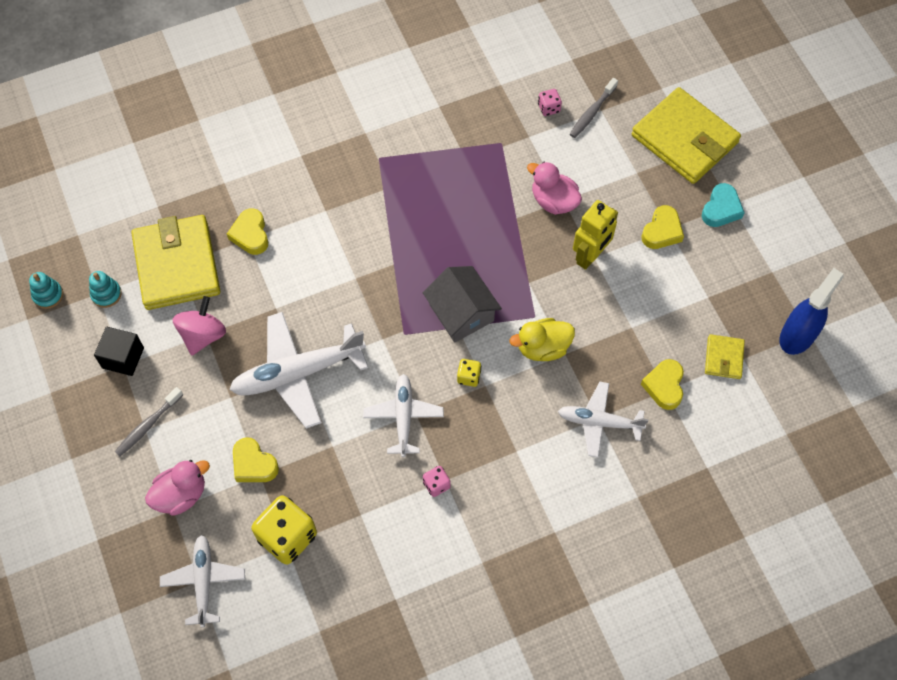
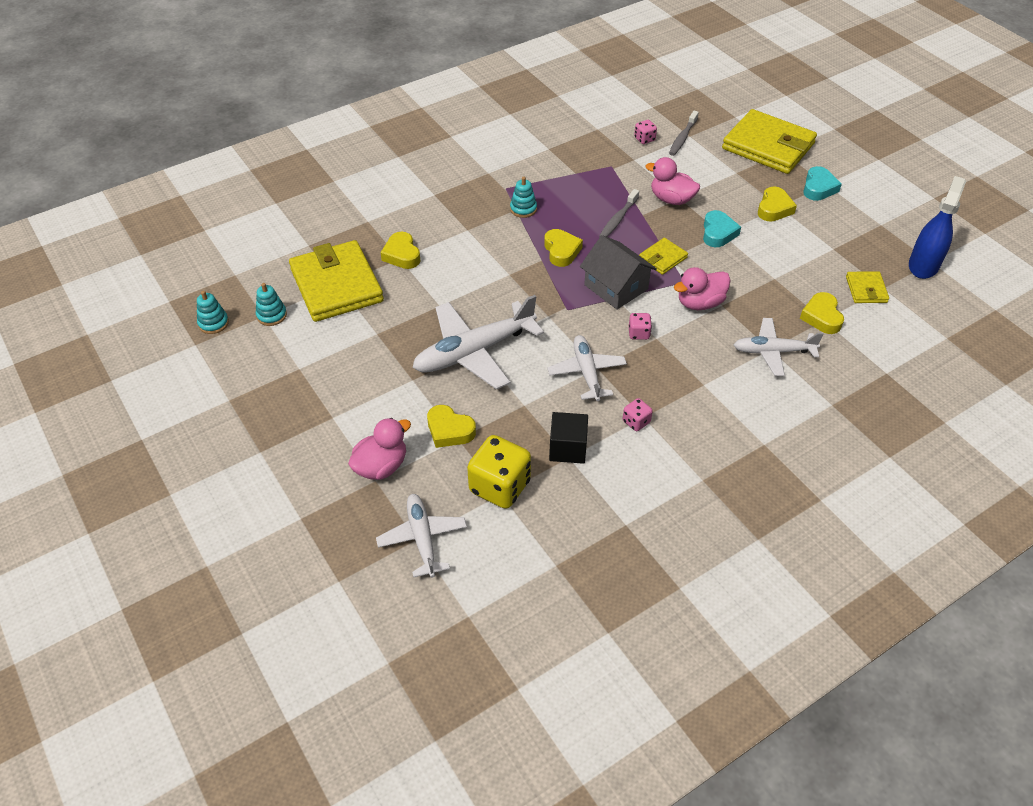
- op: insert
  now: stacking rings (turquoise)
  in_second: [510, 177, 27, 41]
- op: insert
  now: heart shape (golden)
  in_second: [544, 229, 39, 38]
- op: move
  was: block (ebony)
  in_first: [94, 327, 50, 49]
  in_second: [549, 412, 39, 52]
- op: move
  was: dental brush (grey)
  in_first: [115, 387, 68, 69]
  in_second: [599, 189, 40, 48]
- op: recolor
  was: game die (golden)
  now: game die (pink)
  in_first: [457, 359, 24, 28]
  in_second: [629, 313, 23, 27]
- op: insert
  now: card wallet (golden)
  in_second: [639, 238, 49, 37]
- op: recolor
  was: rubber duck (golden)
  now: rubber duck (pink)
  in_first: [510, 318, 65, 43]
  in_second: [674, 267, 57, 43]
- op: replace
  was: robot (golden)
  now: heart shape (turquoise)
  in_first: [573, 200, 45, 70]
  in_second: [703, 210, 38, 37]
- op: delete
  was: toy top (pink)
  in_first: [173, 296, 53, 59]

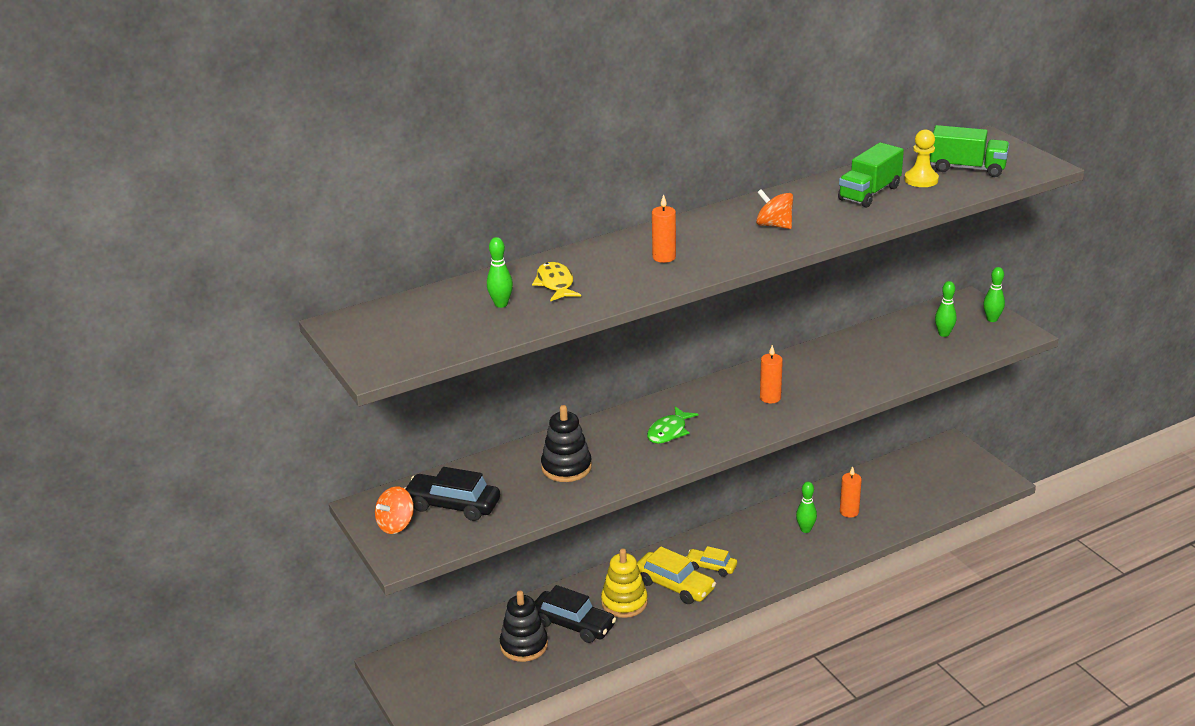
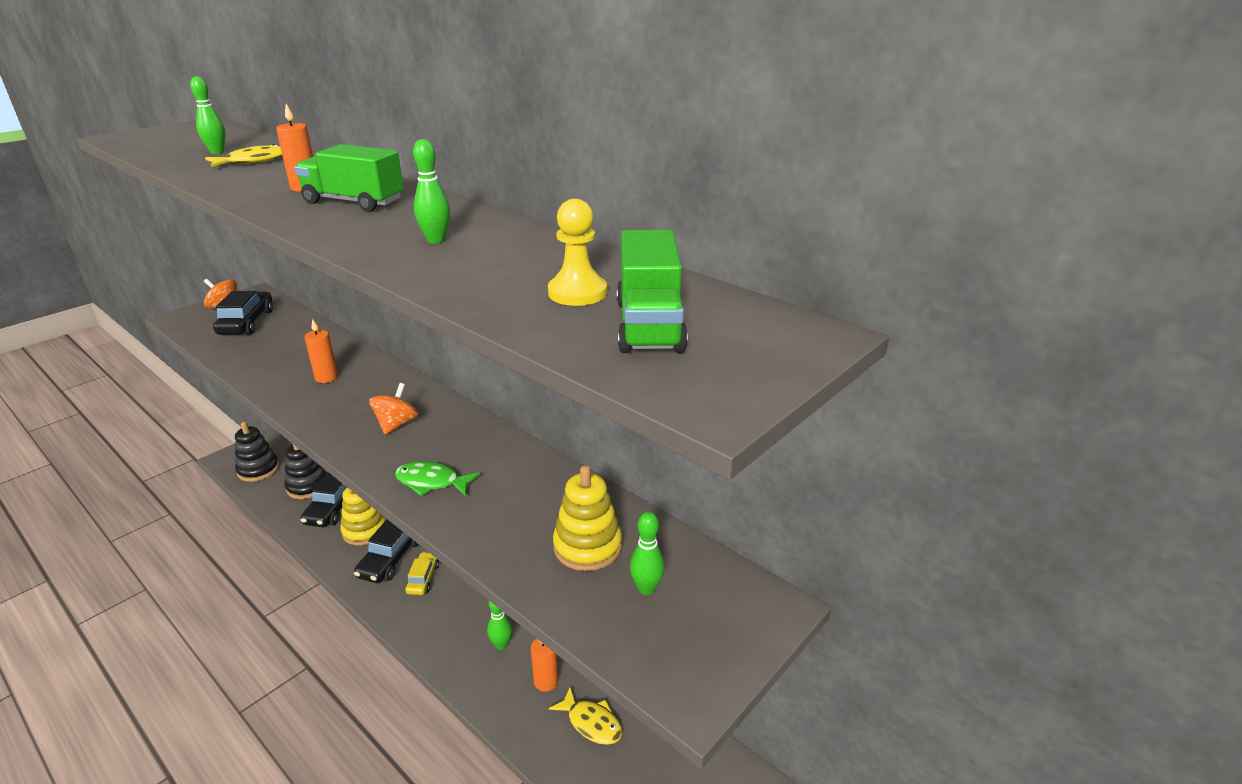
- op: move
  was: stacking rings (ebony)
  in_first: [541, 405, 51, 77]
  in_second: [235, 422, 44, 60]
- op: move
  was: lorry (leaf-green)
  in_first: [838, 142, 66, 66]
  in_second: [295, 144, 109, 68]
- op: move
  was: candle (orange)
  in_first: [760, 345, 23, 58]
  in_second: [304, 319, 34, 64]
- op: recolor
  was: car (golden)
  now: car (ebony)
  in_first: [637, 546, 79, 58]
  in_second: [354, 519, 65, 64]
- op: move
  was: toy top (orange)
  in_first: [756, 189, 37, 40]
  in_second: [369, 383, 50, 51]
- op: move
  was: fish figure (leaf-green)
  in_first: [647, 406, 52, 38]
  in_second: [395, 461, 85, 35]
- op: move
  was: tenpin (leaf-green)
  in_first: [983, 267, 22, 55]
  in_second: [413, 139, 37, 105]
- op: insert
  now: fish figure (golden)
  in_second: [549, 687, 73, 58]
- op: insert
  now: stacking rings (golden)
  in_second: [553, 465, 69, 106]

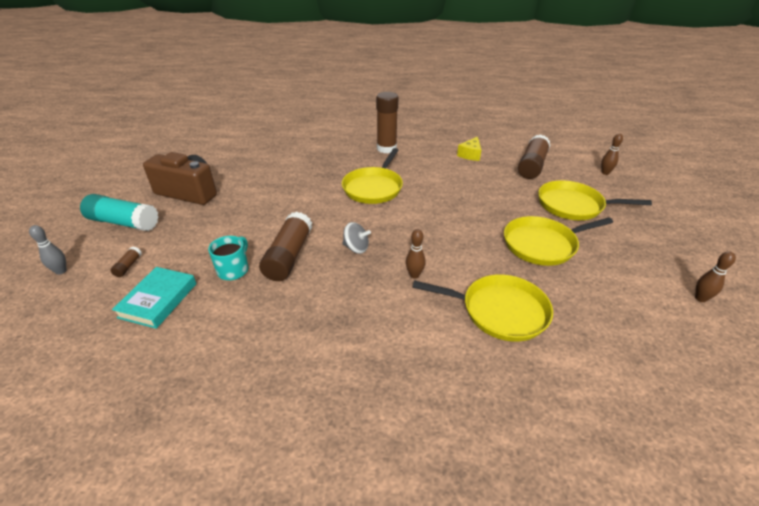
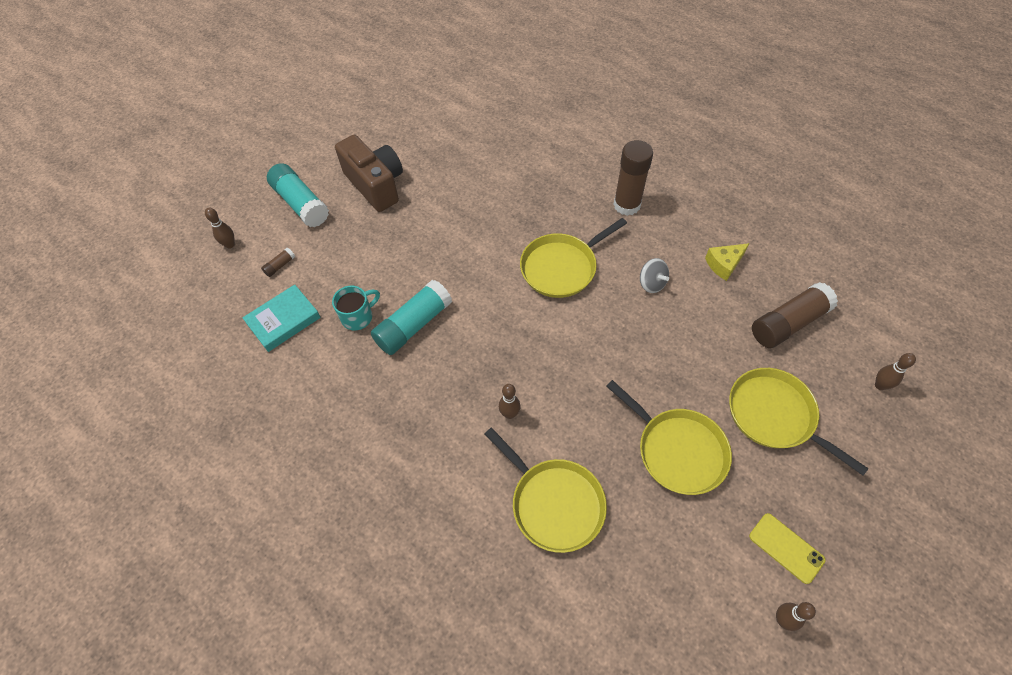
- op: recolor
  was: tenpin (grey)
  now: tenpin (dark brown)
  in_first: [29, 225, 38, 50]
  in_second: [205, 208, 30, 40]
- op: recolor
  was: stick of glue (dark brown)
  now: stick of glue (turquoise)
  in_first: [259, 212, 53, 69]
  in_second: [371, 280, 81, 75]
- op: rotate
  was: pan (golden)
  in_first: [504, 216, 109, 50]
  in_second: [606, 380, 126, 115]
  clockwise: -150
- op: move
  was: toy top (grey)
  in_first: [343, 222, 28, 32]
  in_second: [640, 258, 29, 35]
- op: insert
  now: smartphone (golden)
  in_second: [749, 513, 76, 71]

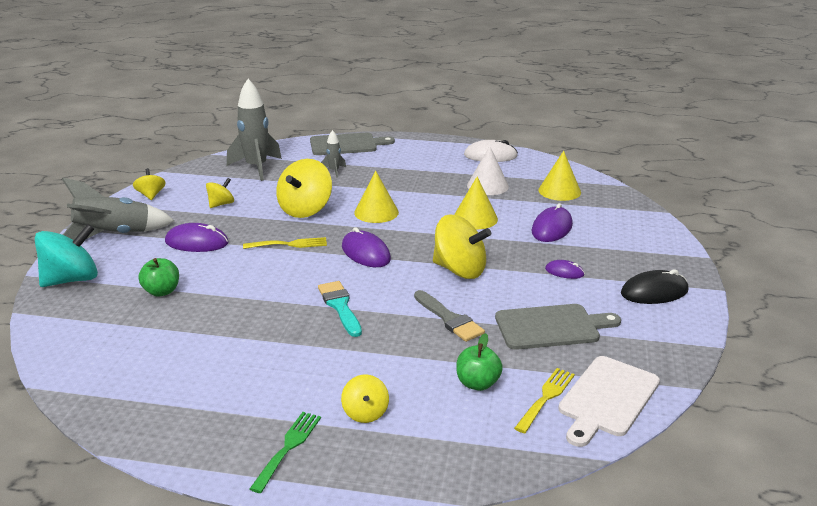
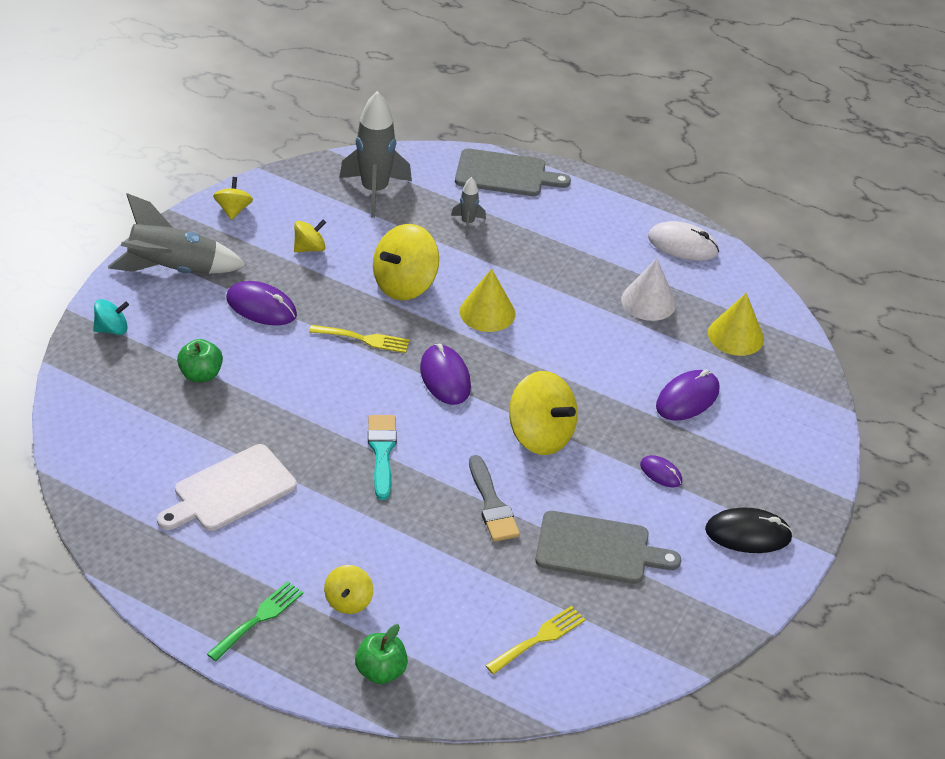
- op: resize
  was: toy top (turquoise)
  in_first: [35, 224, 63, 63]
  in_second: [93, 299, 36, 36]
  ratio: 0.54
- op: move
  was: bread board (white)
  in_first: [558, 356, 102, 91]
  in_second: [157, 444, 140, 87]
- op: move
  was: toy apple (leaf-green)
  in_first: [456, 333, 47, 58]
  in_second: [355, 624, 53, 60]
- op: delete
  was: cone (golden)
  in_first: [454, 176, 44, 53]

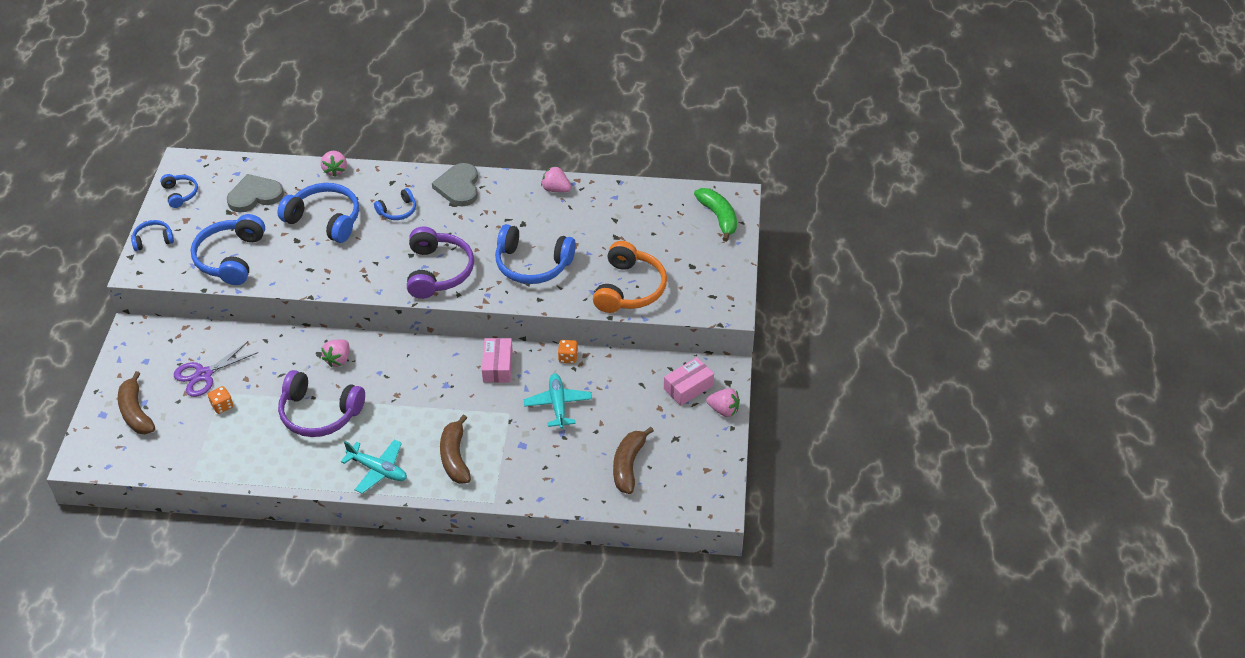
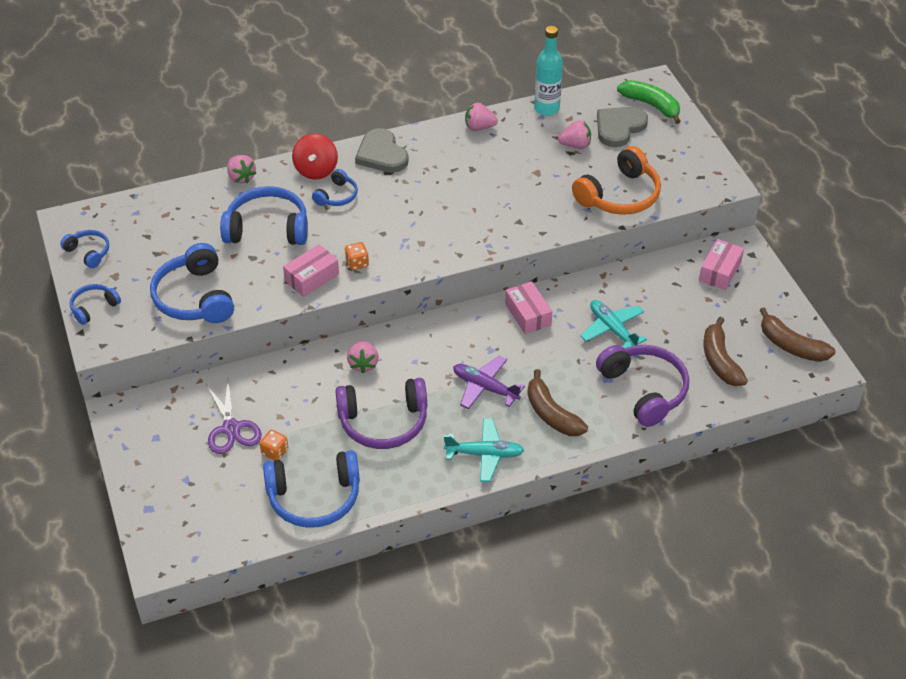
- op: rotate
  was: pair of scissors (royal purple)
  in_first: [174, 342, 84, 55]
  in_second: [206, 380, 56, 74]
  clockwise: -45
- op: move
  was: headphones (royal blue)
  in_first: [495, 224, 81, 60]
  in_second: [263, 450, 97, 78]
- op: insert
  now: box (pink)
  in_second: [283, 244, 56, 53]
- op: insert
  now: toy top (red)
  in_second: [292, 133, 46, 47]
- op: move
  was: game die (orange)
  in_first: [558, 340, 20, 24]
  in_second: [345, 242, 24, 28]
- op: insert
  now: plane (royal purple)
  in_second: [453, 356, 72, 53]
- op: insert
  now: bottle (turquoise)
  in_second: [534, 26, 29, 90]
- op: move
  was: strawberry (pink)
  in_first: [706, 388, 34, 29]
  in_second: [558, 120, 33, 29]
- op: rotate
  was: headphones (orange)
  in_first: [593, 241, 74, 72]
  in_second: [572, 146, 89, 69]
  clockwise: 60
- op: move
  was: headphones (royal purple)
  in_first: [407, 227, 67, 72]
  in_second: [596, 345, 93, 82]
- op: move
  was: heart shape (grey)
  in_first: [227, 174, 57, 39]
  in_second: [597, 107, 51, 40]
- op: move
  was: banana fruit (dark brown)
  in_first: [118, 371, 37, 63]
  in_second: [760, 307, 75, 55]

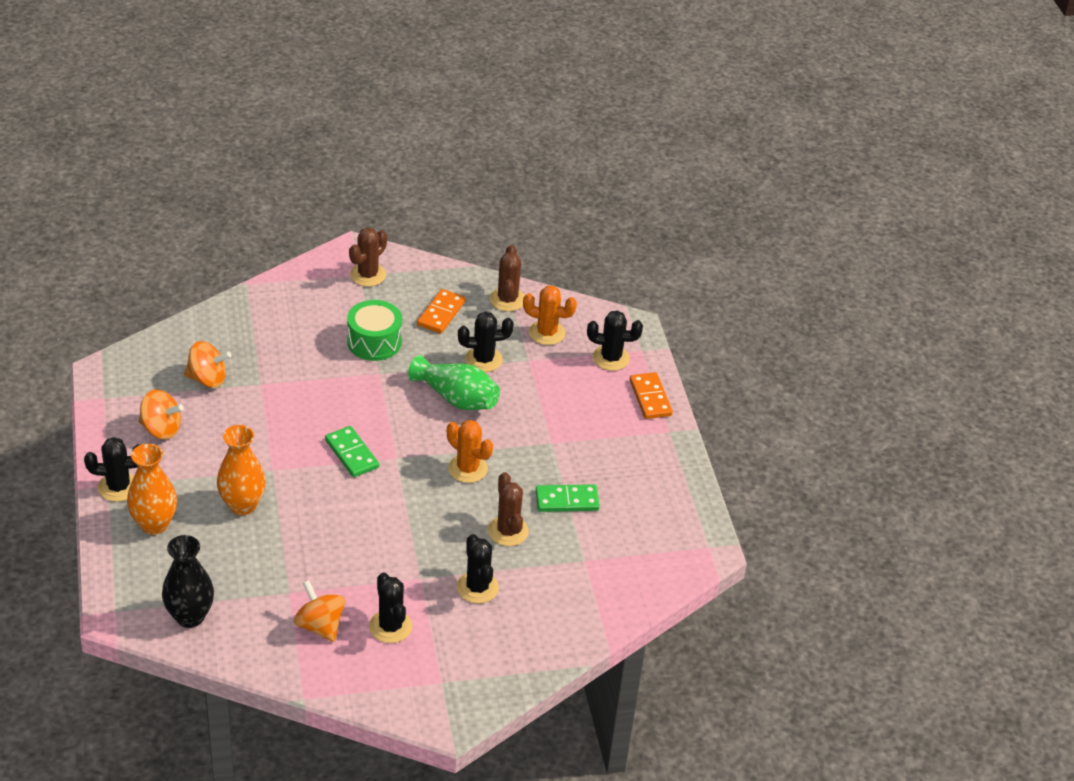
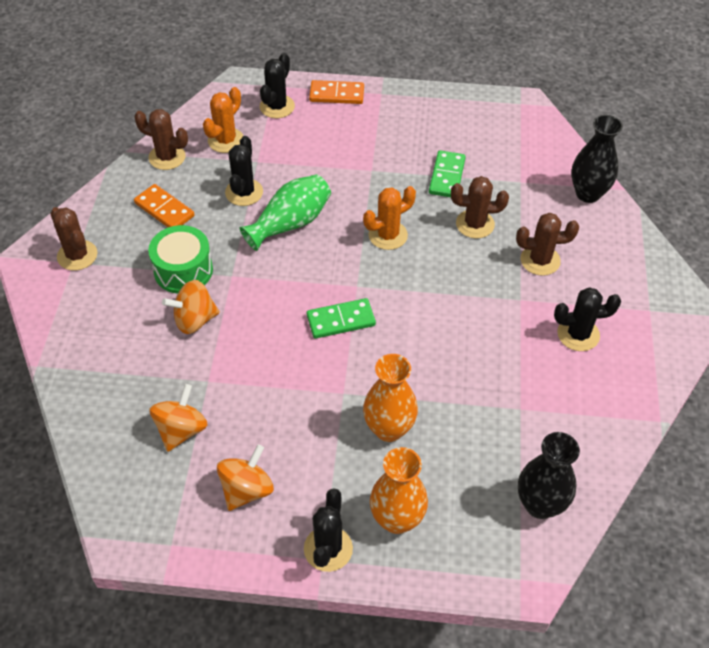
- op: move
  was: toy top (orange)
  in_first: [294, 580, 51, 62]
  in_second: [162, 280, 58, 54]
- op: recolor
  was: cactus (ebony)
  now: cactus (dark brown)
  in_first: [457, 534, 42, 70]
  in_second: [516, 213, 63, 63]
- op: insert
  now: tall vase (ebony)
  in_second: [571, 115, 52, 88]

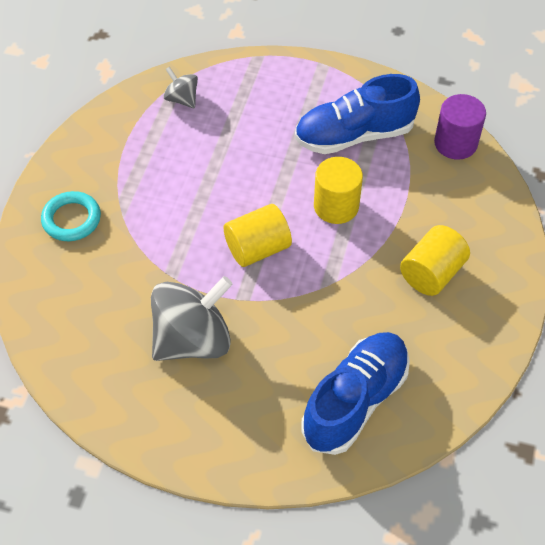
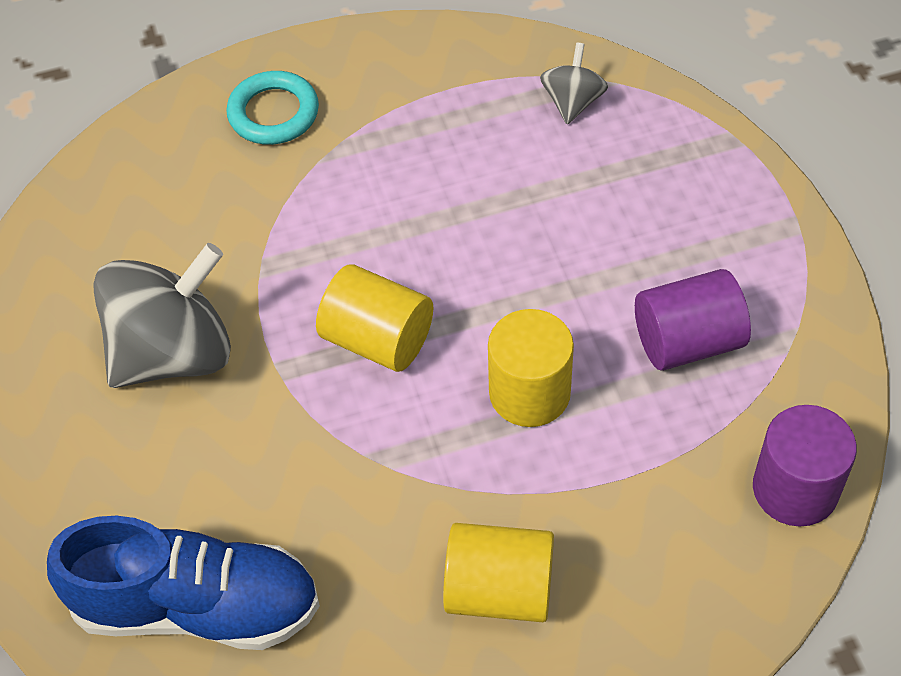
- op: rotate
  was: toy top (grey)
  in_first: [151, 276, 82, 85]
  in_second: [93, 243, 138, 145]
  clockwise: -60
- op: replace
  was: sneaker (royal blue)
  now: cylinder shape (royal purple)
  in_first: [295, 74, 125, 80]
  in_second: [635, 269, 116, 102]

